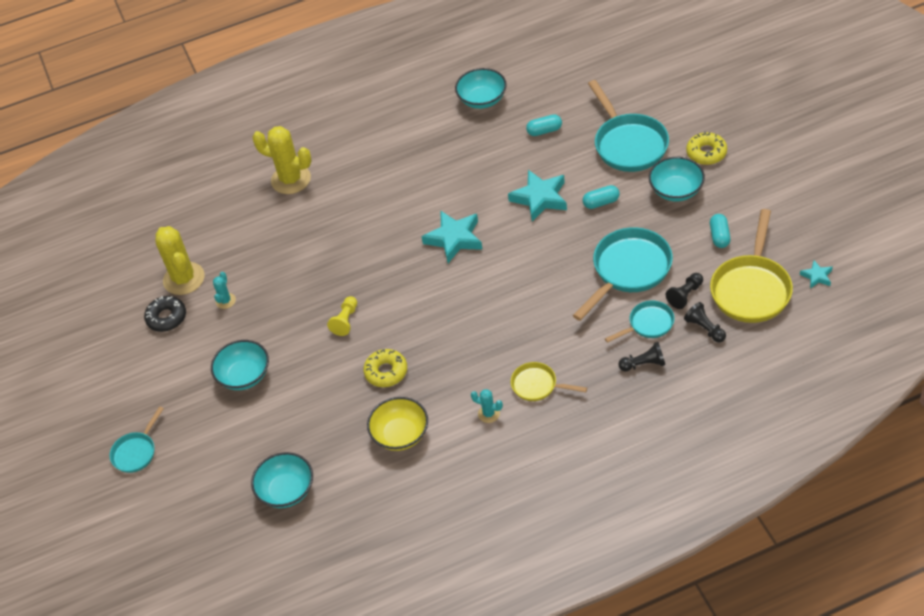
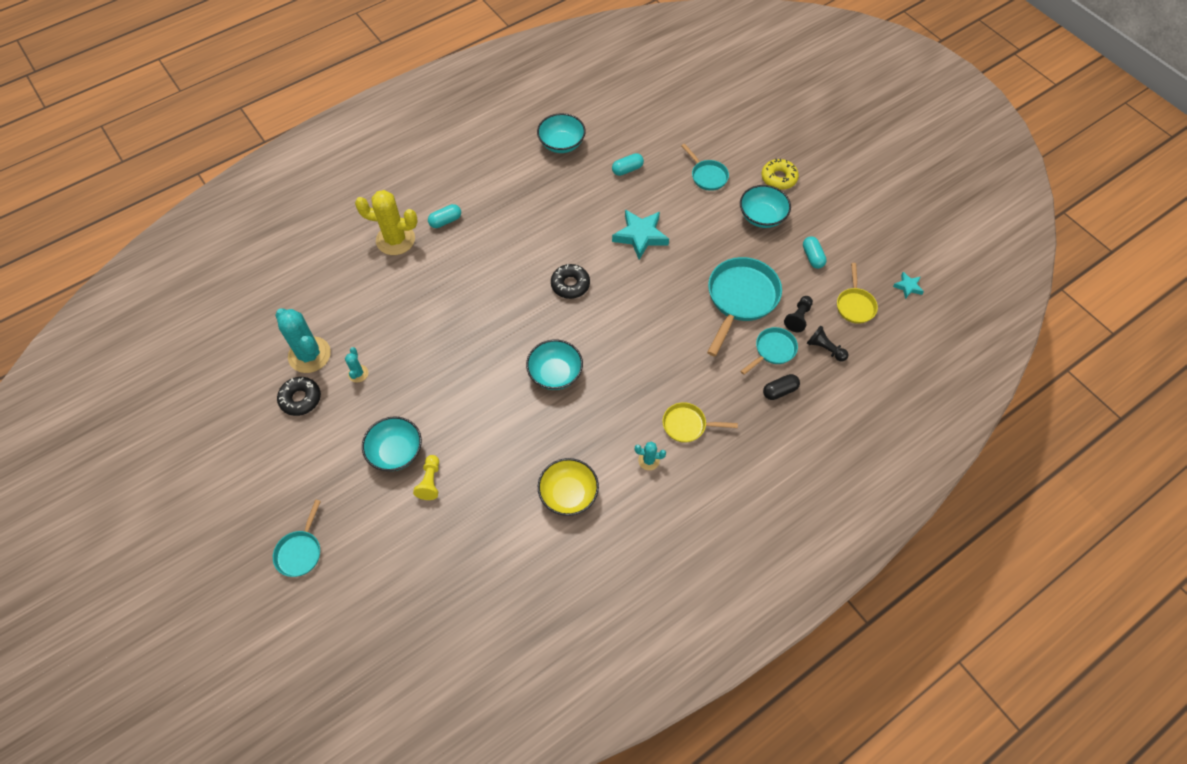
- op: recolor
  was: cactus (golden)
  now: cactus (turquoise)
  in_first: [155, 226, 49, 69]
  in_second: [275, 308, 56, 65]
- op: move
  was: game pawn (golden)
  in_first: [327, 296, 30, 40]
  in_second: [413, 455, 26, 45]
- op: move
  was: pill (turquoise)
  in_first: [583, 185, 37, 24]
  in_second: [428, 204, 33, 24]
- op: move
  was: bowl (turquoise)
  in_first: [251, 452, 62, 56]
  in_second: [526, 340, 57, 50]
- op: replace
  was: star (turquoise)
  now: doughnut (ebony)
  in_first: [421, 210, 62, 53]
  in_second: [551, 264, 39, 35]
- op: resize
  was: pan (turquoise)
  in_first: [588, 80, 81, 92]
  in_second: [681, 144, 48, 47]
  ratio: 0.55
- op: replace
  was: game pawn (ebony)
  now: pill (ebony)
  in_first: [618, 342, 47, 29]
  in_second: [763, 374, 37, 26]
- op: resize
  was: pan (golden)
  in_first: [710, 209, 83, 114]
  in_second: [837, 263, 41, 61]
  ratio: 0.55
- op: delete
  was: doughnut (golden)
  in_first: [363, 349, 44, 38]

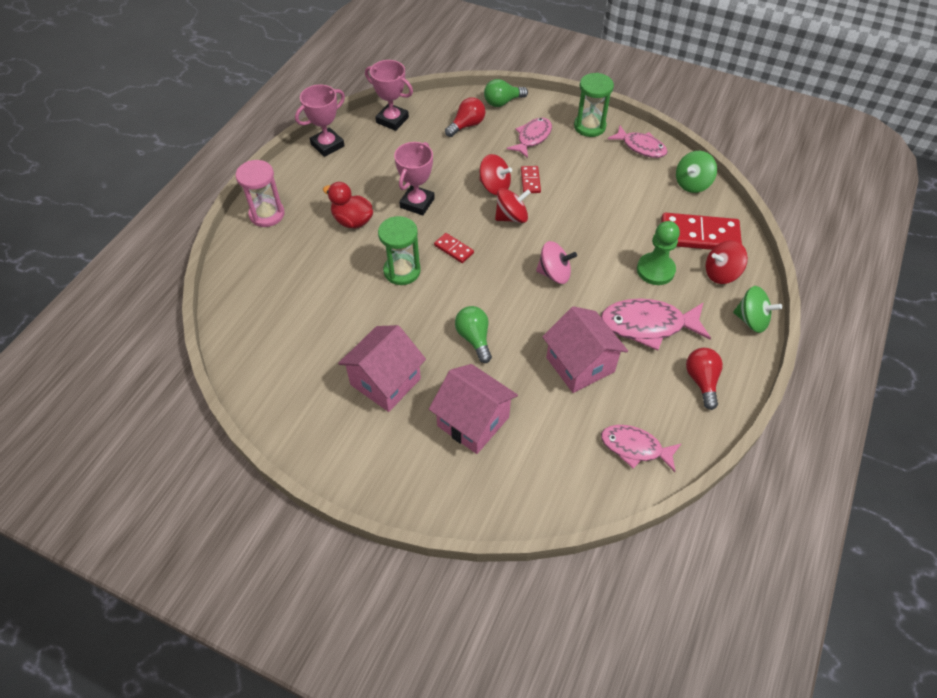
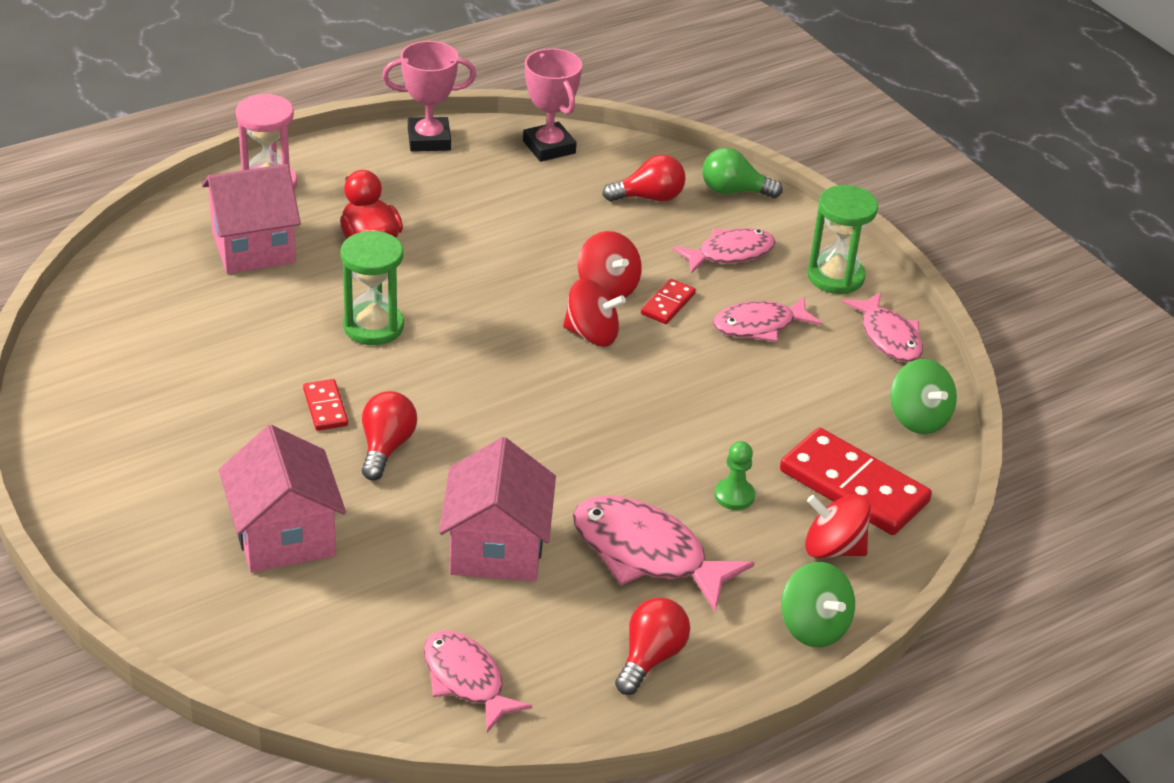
- op: move
  was: house (pink)
  in_first: [338, 325, 88, 87]
  in_second: [202, 164, 99, 110]
- op: move
  was: domino tile (red)
  in_first: [434, 233, 40, 30]
  in_second: [303, 379, 45, 52]
- op: recolor
  was: bulb (leaf-green)
  now: bulb (red)
  in_first: [455, 306, 37, 57]
  in_second: [362, 391, 55, 90]
- op: insert
  now: fish figure (pink)
  in_second: [713, 297, 109, 45]
- op: resize
  was: game pawn (leaf-green)
  in_first: [637, 221, 43, 64]
  in_second: [715, 441, 40, 69]
  ratio: 0.6
- op: rotate
  was: toy top (leaf-green)
  in_first: [676, 151, 41, 42]
  in_second: [890, 359, 67, 75]
  clockwise: -105
- op: delete
  was: award cup (pink)
  in_first: [394, 142, 41, 74]
- op: delete
  was: toy top (pink)
  in_first: [536, 241, 41, 43]

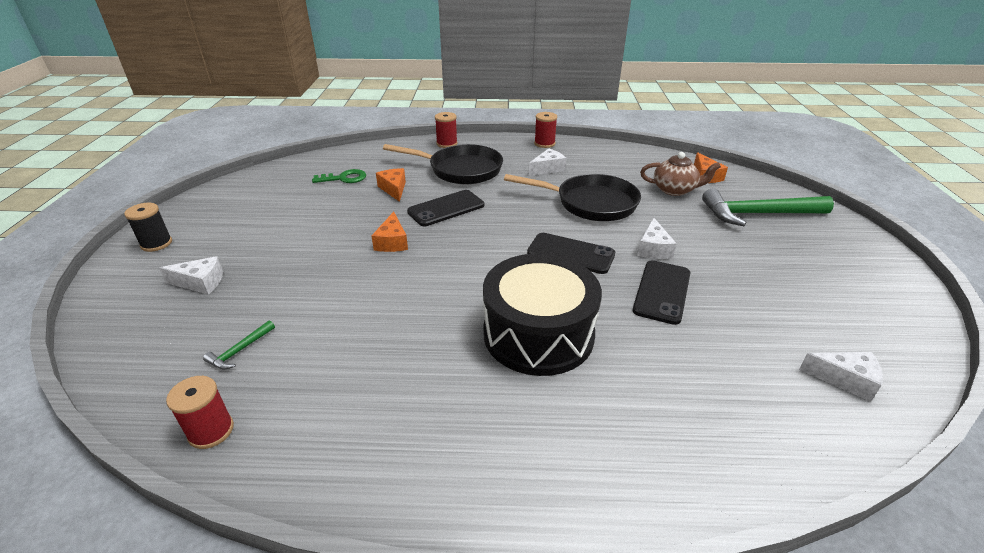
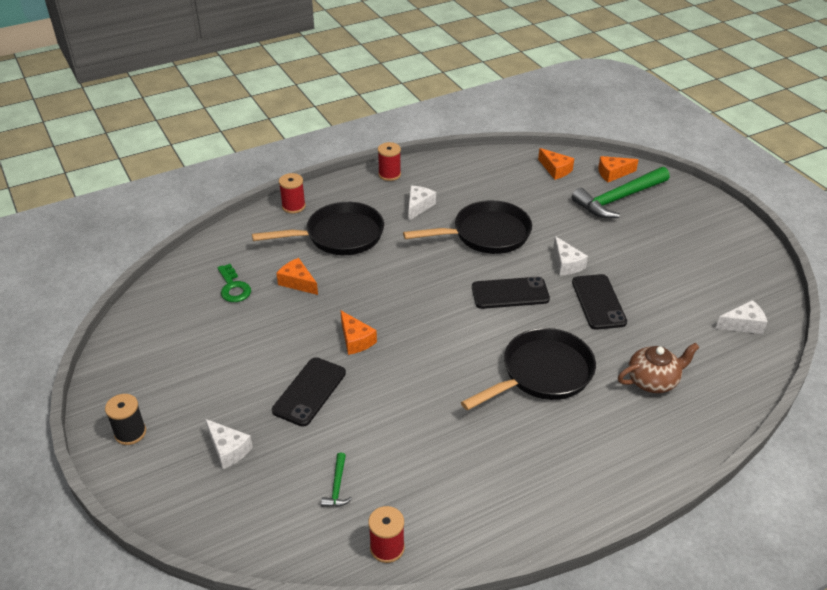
- op: rotate
  was: cheese (white)
  in_first: [159, 256, 64, 39]
  in_second: [205, 419, 48, 50]
  clockwise: 75
- op: rotate
  was: latchkey (leaf-green)
  in_first: [312, 169, 54, 14]
  in_second: [217, 264, 34, 38]
  clockwise: 105
- op: move
  was: smartphone (ebony)
  in_first: [407, 190, 77, 36]
  in_second: [272, 357, 74, 70]
- op: replace
  was: snare drum (ebony)
  now: pan (ebony)
  in_first: [483, 253, 119, 123]
  in_second: [461, 328, 135, 83]
- op: insert
  now: cheese (orange)
  in_second: [598, 156, 41, 27]
- op: move
  was: tea pot (dark brown)
  in_first: [640, 152, 81, 44]
  in_second: [618, 343, 82, 50]

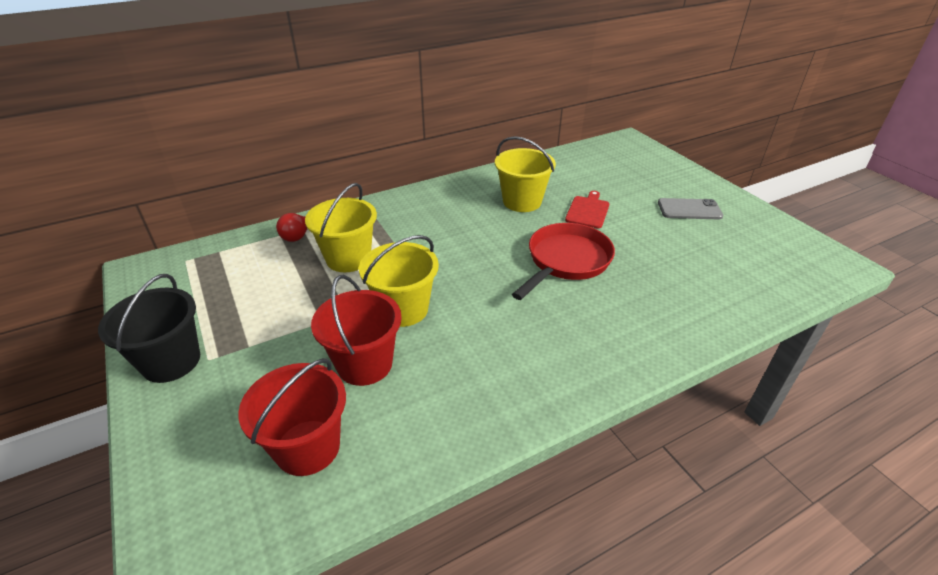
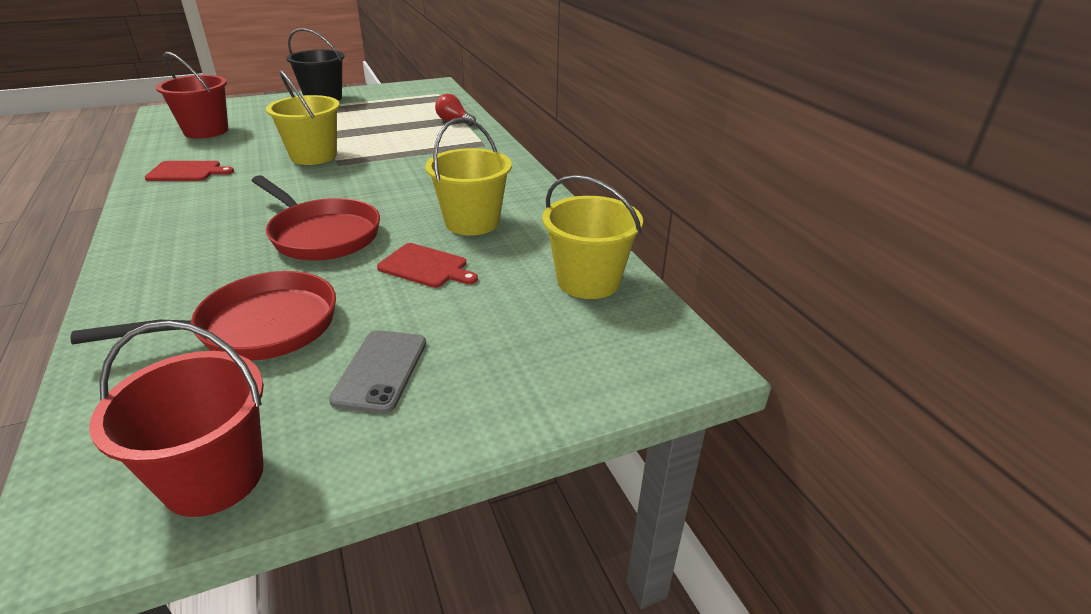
- op: insert
  now: pan (red)
  in_second: [70, 271, 266, 90]
- op: move
  was: pail (red)
  in_first: [311, 275, 91, 111]
  in_second: [89, 320, 175, 197]
- op: insert
  now: bread board (red)
  in_second: [145, 161, 89, 20]
- op: move
  was: pail (golden)
  in_first: [305, 183, 72, 89]
  in_second: [543, 175, 100, 124]

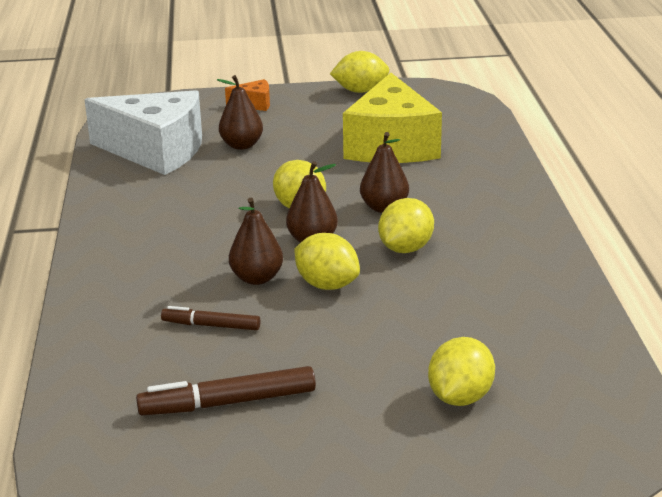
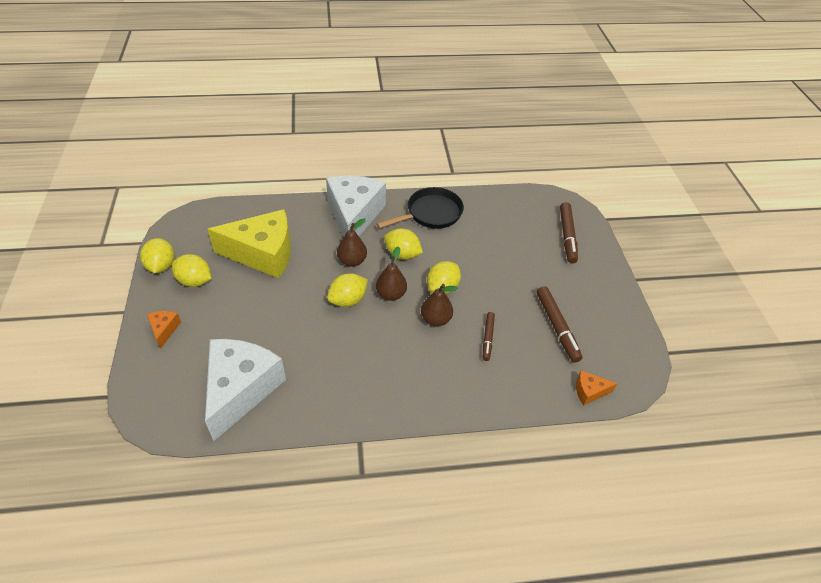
- op: move
  was: citrus fruit (golden)
  in_first: [428, 337, 67, 69]
  in_second: [172, 254, 39, 33]
- op: insert
  now: cheese (white)
  in_second: [326, 176, 60, 61]
- op: insert
  now: pan (ebony)
  in_second: [376, 187, 88, 42]
- op: insert
  now: marker (dark brown)
  in_second: [560, 202, 18, 61]
- op: insert
  now: cheese (orange)
  in_second: [576, 370, 42, 35]
- op: delete
  was: pear fruit (dark brown)
  in_first: [217, 75, 46, 75]

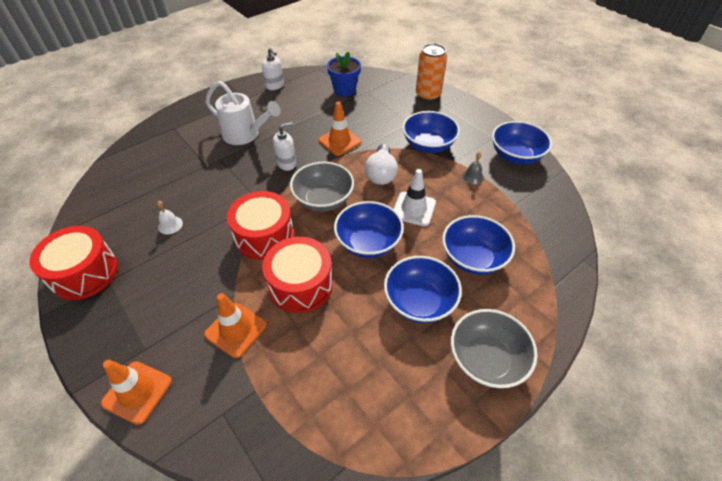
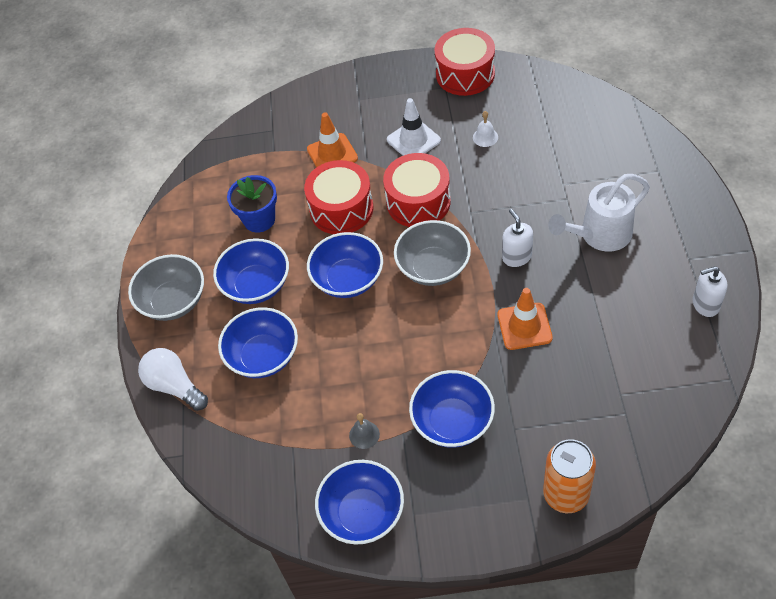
- op: move
  was: bulb (white)
  in_first: [365, 144, 33, 41]
  in_second: [138, 348, 70, 63]
- op: move
  was: flower pot (royal blue)
  in_first: [327, 52, 34, 45]
  in_second: [227, 175, 50, 58]
- op: move
  was: road cone (white)
  in_first: [394, 169, 42, 58]
  in_second: [387, 98, 54, 58]
- op: rotate
  was: pump bottle (white)
  in_first: [273, 122, 23, 49]
  in_second: [502, 209, 31, 58]
  clockwise: 150
- op: delete
  was: road cone (orange)
  in_first: [101, 360, 71, 65]

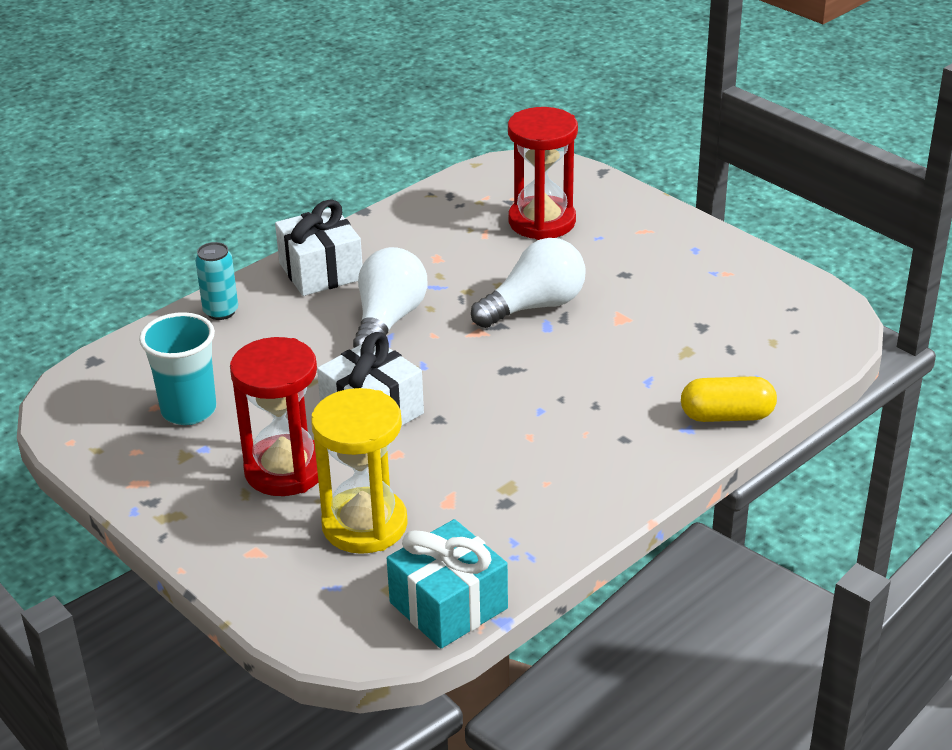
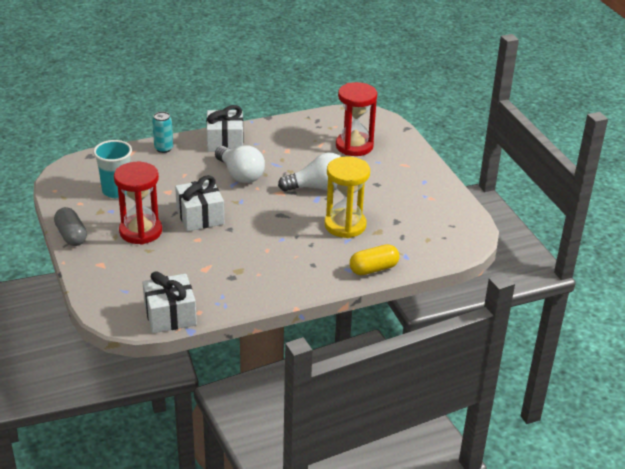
- op: insert
  now: pill (grey)
  in_second: [54, 207, 33, 39]
- op: recolor
  was: wrapped gift (turquoise)
  now: wrapped gift (white)
  in_first: [387, 519, 121, 129]
  in_second: [142, 271, 55, 62]
- op: rotate
  was: bulb (white)
  in_first: [353, 247, 74, 101]
  in_second: [215, 145, 50, 38]
  clockwise: 105
- op: move
  was: sandglass (golden)
  in_first: [311, 388, 97, 166]
  in_second: [325, 156, 45, 82]
- op: rotate
  was: pill (golden)
  in_first: [681, 376, 96, 46]
  in_second: [350, 244, 49, 31]
  clockwise: -45

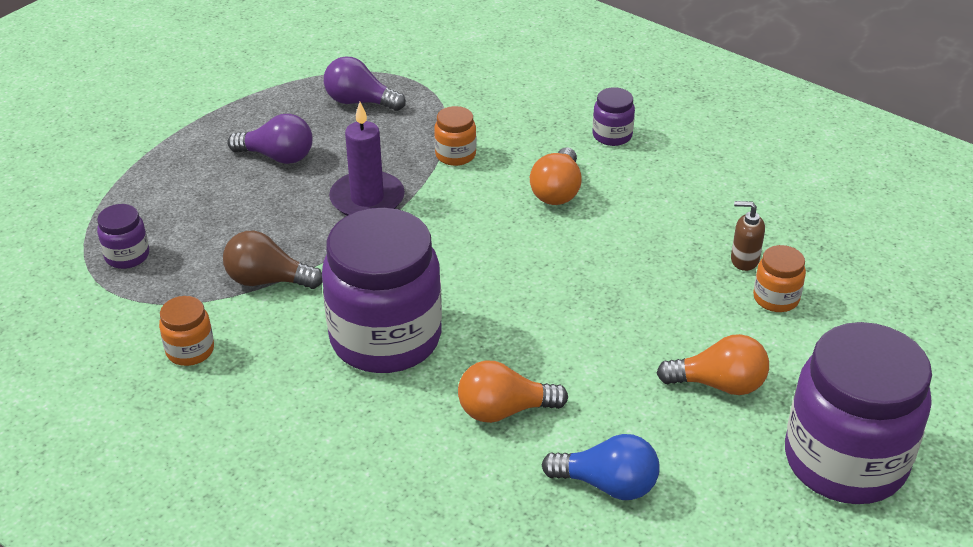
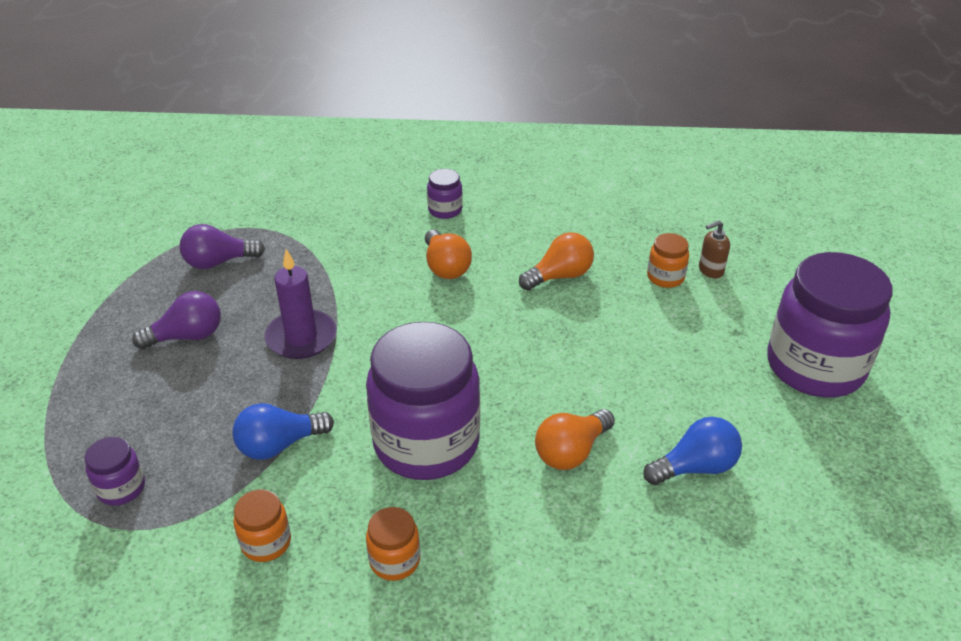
- op: recolor
  was: bulb (dark brown)
  now: bulb (royal blue)
  in_first: [223, 231, 100, 58]
  in_second: [232, 403, 102, 57]
- op: move
  was: preserve jar (orange)
  in_first: [434, 106, 42, 60]
  in_second: [366, 507, 54, 74]
- op: move
  was: bulb (orange)
  in_first: [656, 334, 113, 61]
  in_second: [519, 232, 75, 58]
- op: move
  was: pump bottle (dark brown)
  in_first: [731, 201, 34, 70]
  in_second: [699, 221, 31, 57]

